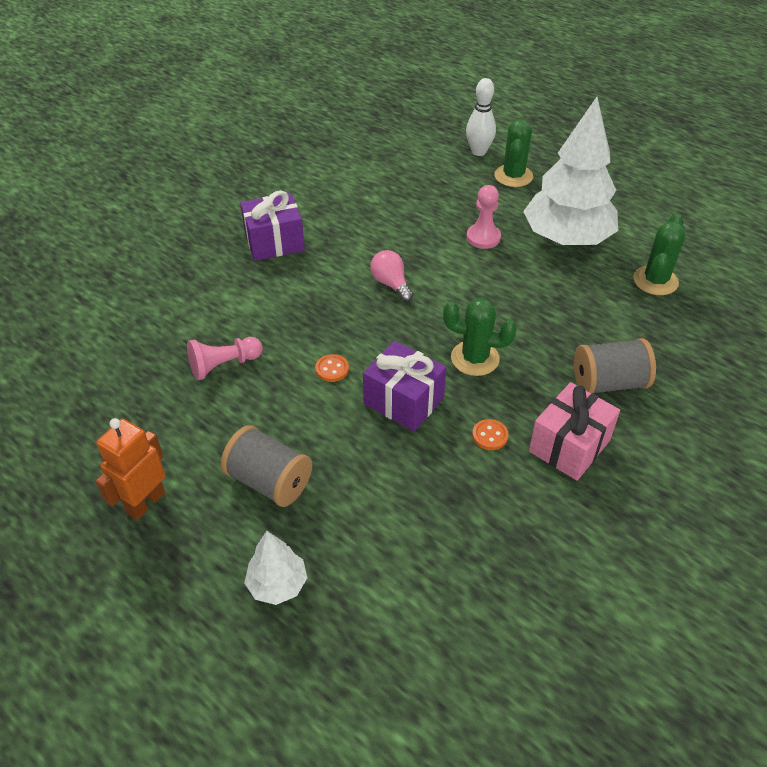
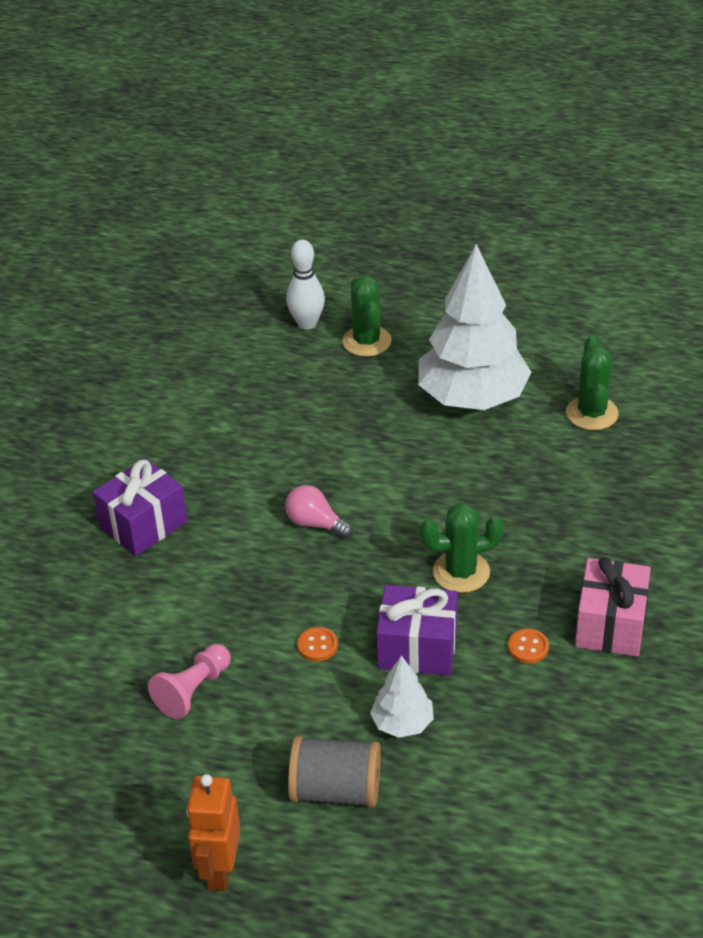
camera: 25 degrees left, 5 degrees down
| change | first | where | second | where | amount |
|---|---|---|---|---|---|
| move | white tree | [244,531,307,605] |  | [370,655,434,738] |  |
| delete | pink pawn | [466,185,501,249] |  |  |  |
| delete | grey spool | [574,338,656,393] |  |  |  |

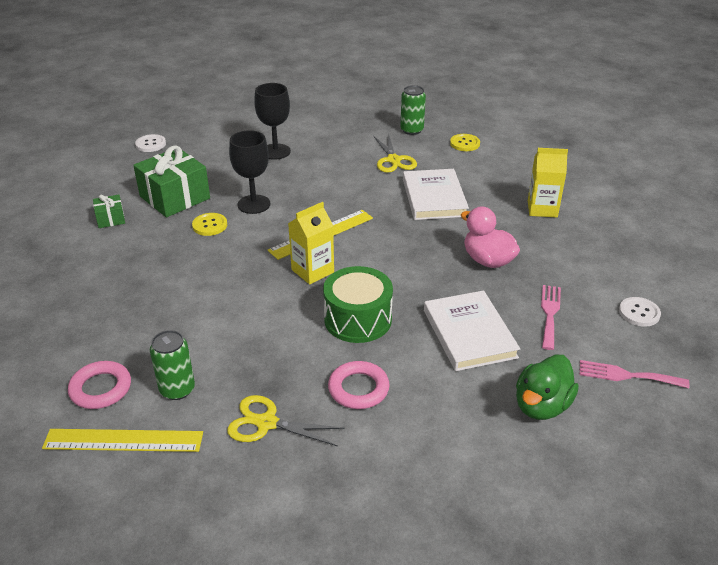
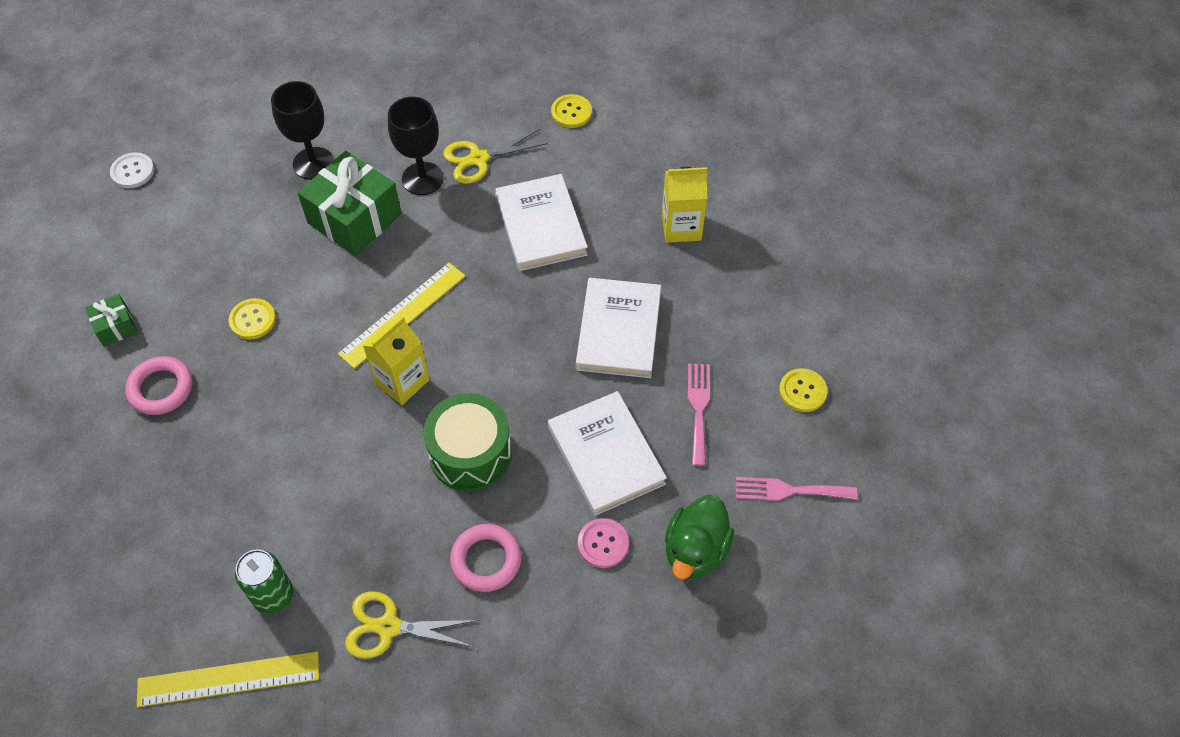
camera: 10 degrees left, 20 degrees up
| change | first | where | second | where | amount |
|---|---|---|---|---|---|
| move | pink ring | [68,361,131,409] |  | [125,356,192,415] |  |
| move | green gift | [133,145,210,217] |  | [297,151,402,256] |  |
| move | black goblet | [229,130,270,214] |  | [388,97,444,195] |  |
| rotate | yellow scissors | [374,133,417,173] |  | [443,129,548,184] | 90 degrees clockwise |
| delete | green can | [400,85,426,135] |  |  |  |
| replace | pink duck | [461,207,520,268] | white book | [576,278,661,378] |  |
| recolor | white button | [619,297,661,327] | yellow button | [779,368,828,412] |  |
| insert |  |  | pink button | [578,518,629,568] |  |

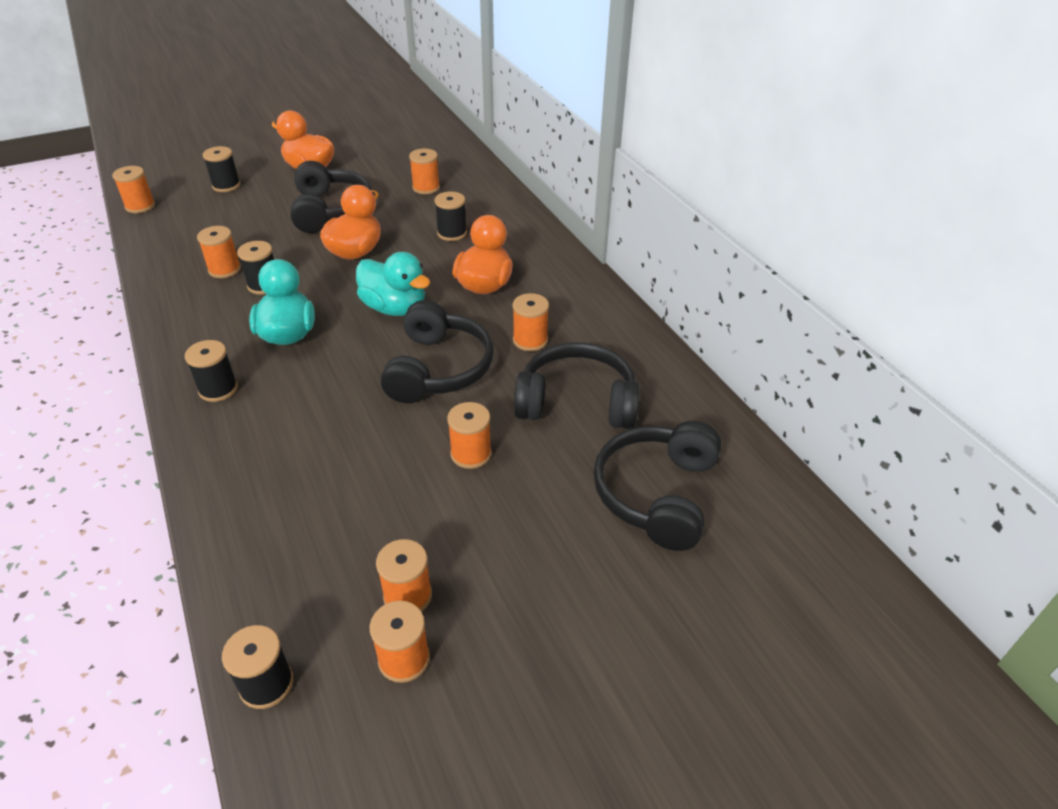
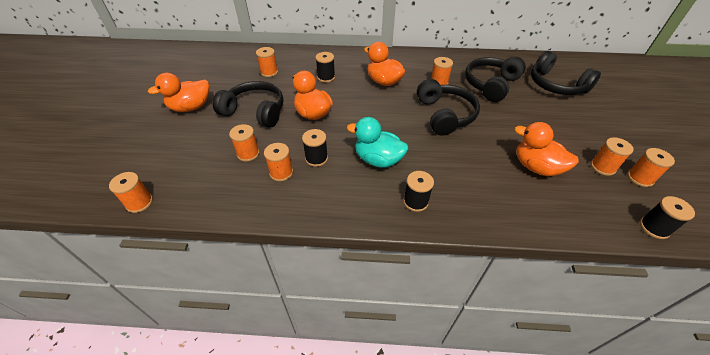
camera: 60 degrees left, 5 degrees up
| change | first | where | second | where | amount |
|---|---|---|---|---|---|
| delete | black spool | [203,146,240,192] |  |  |  |
| delete | turquoise duck | [356,252,430,316] |  |  |  |
| rotate | black headphones | [381,300,494,403] |  | [417,79,480,136] | 45 degrees clockwise |
| move | orange spool | [447,402,492,469] |  | [229,124,260,162] |  |
| insert |  |  | orange duck | [514,122,579,176] |  |

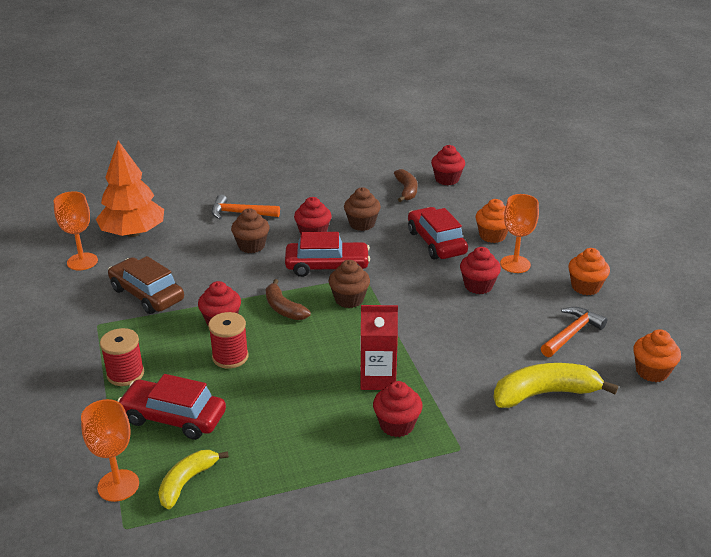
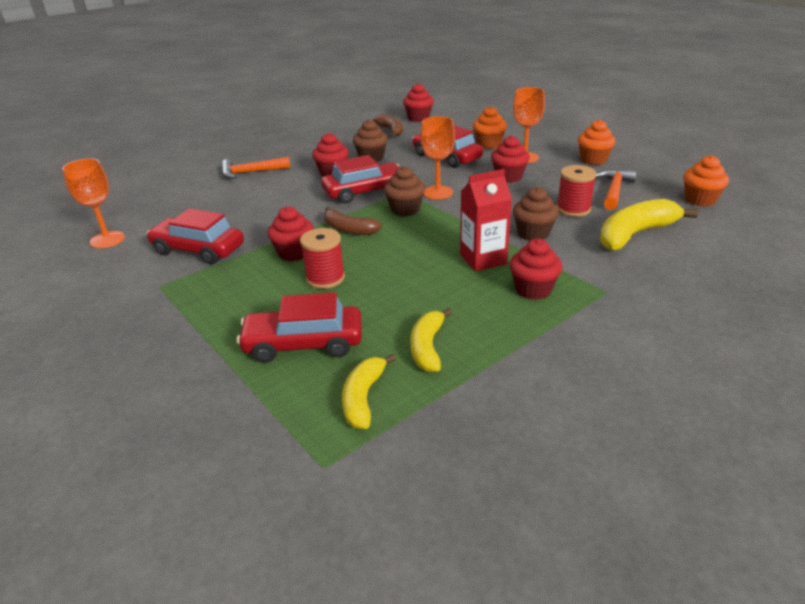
camera: 20 degrees left, 0 degrees up
| change | first | where | second | where | amount |
|---|---|---|---|---|---|
| move | orange goblet | [81,399,139,502] |  | [420,116,455,200] |  |
| delete | orange tree | [96,141,164,237] |  |  |  |
| move | red spool | [100,328,144,386] |  | [557,165,596,217] |  |
| recolor | brown car | [108,256,184,314] | red car | [146,208,244,264] |  |
| move | brown cupcake | [231,208,269,253] |  | [513,187,559,241] |  |
| insert |  |  | yellow banana | [410,308,452,372] |  |

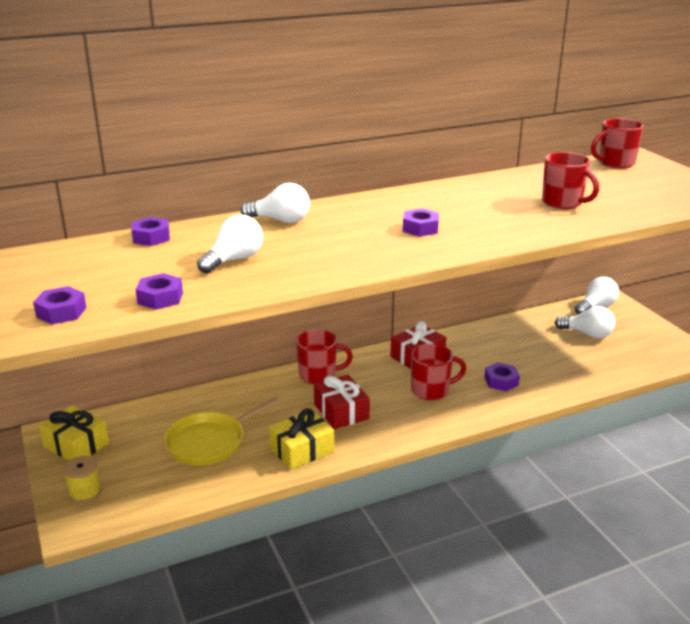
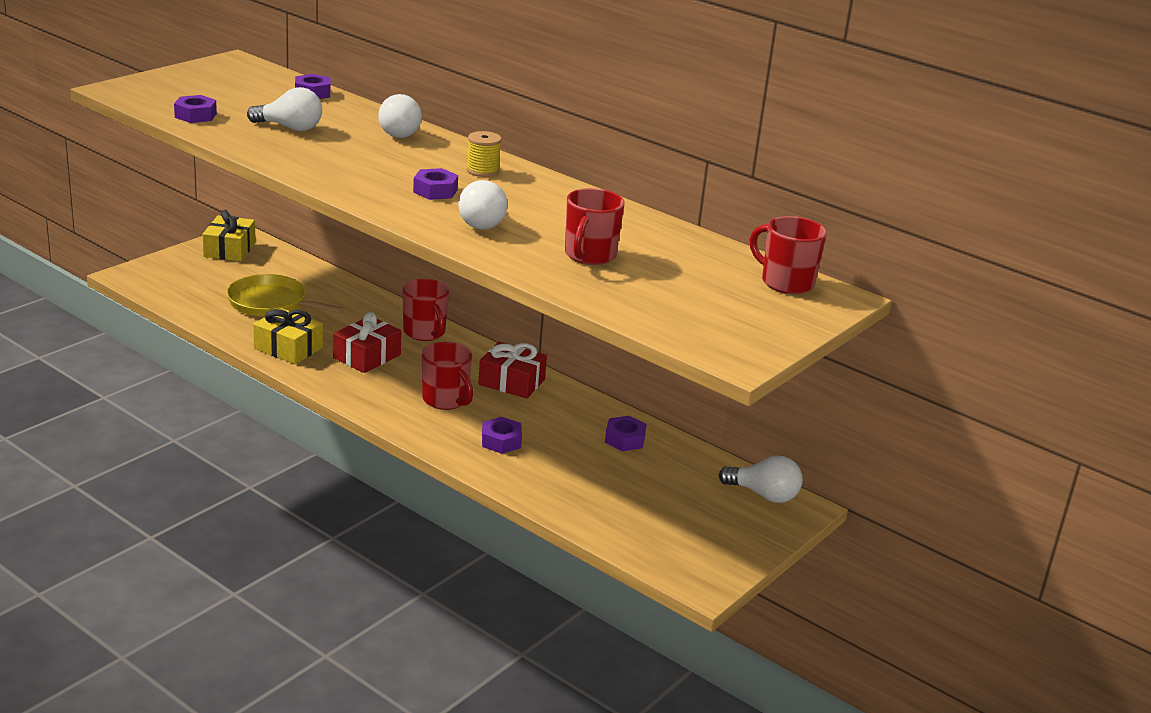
camera: 60 degrees right, 0 degrees up
| change | first | where | second | where | amount |
|---|---|---|---|---|---|
| move | purple nut | [33,286,87,324] |  | [605,416,647,451] |  |
| move | yellow spool | [64,456,102,503] |  | [466,131,501,177] |  |
| move | white light bulb | [555,306,615,339] |  | [458,180,507,230] |  |

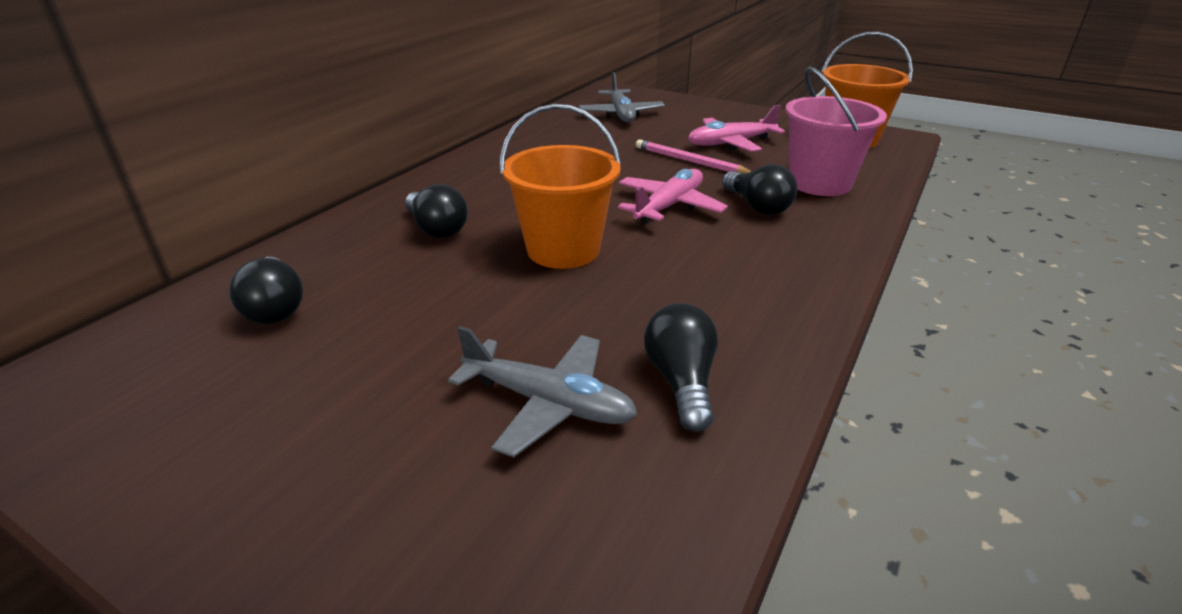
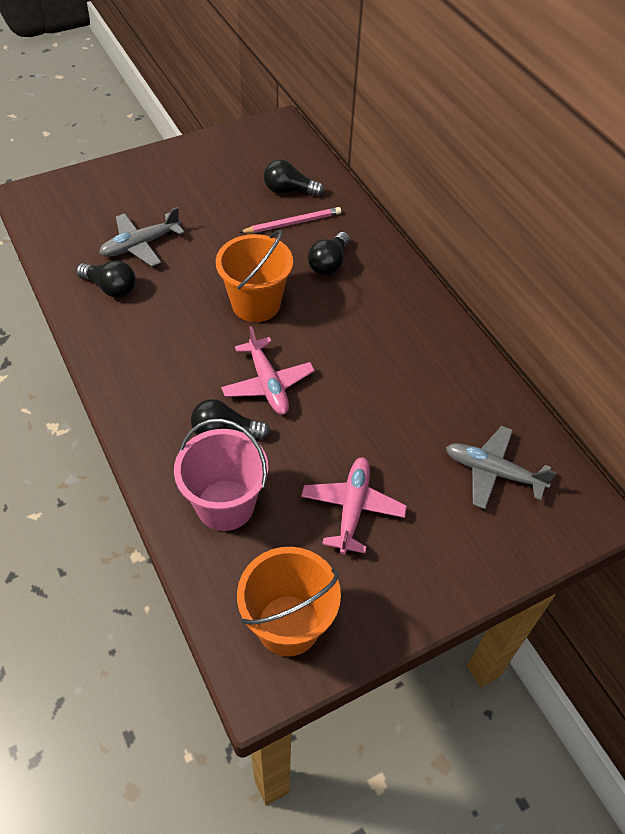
camera: 120 degrees right, 20 degrees up
| change | first | where | second | where | amount |
|---|---|---|---|---|---|
| rotate | black light bulb | [405,184,468,238] |  | [308,232,350,276] | 60 degrees counterclockwise |
| move | pink pencil | [636,139,752,173] |  | [239,207,341,233] |  |

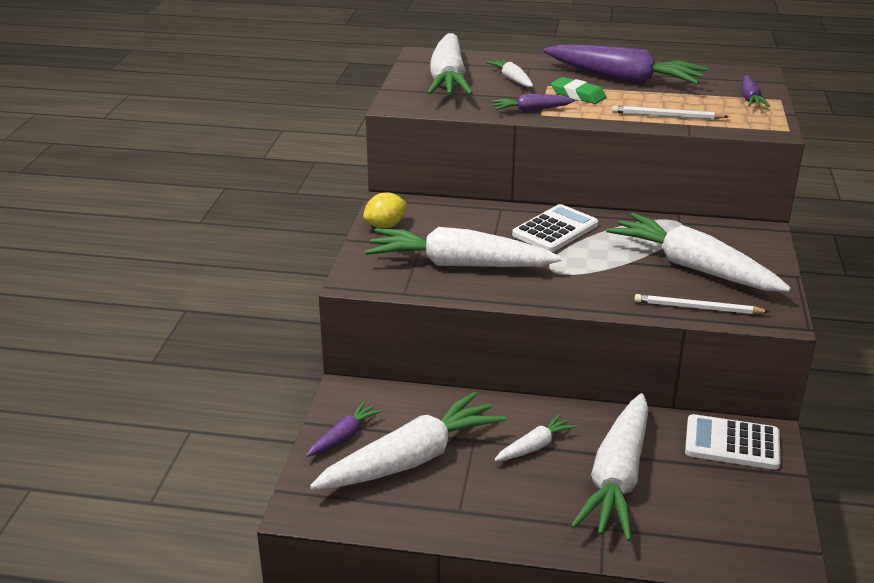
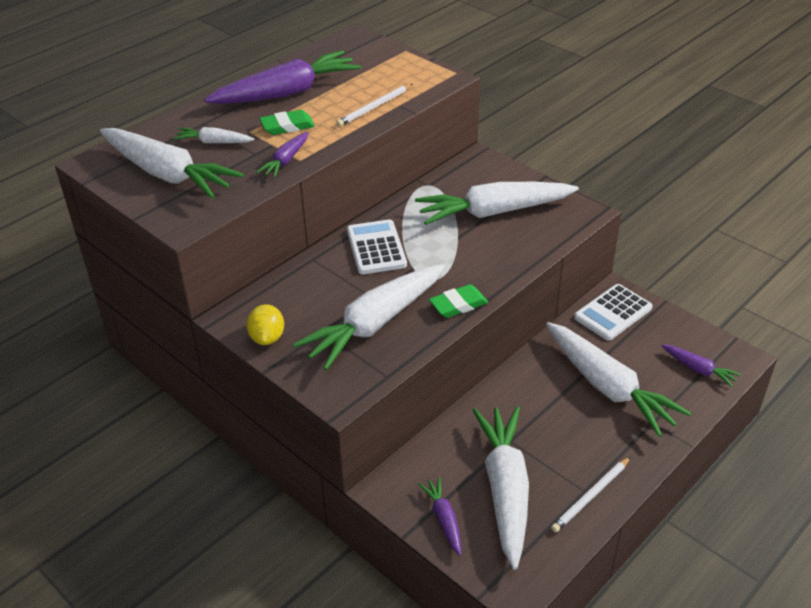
camera: 55 degrees left, 10 degrees up
| change | first | where | second | where | amount |
|---|---|---|---|---|---|
| delete | white carrot | [494,414,577,461] |  |  |  |
| move | white pencil | [634,294,770,314] |  | [551,457,631,532] |  |
| move | purple carrot | [742,75,770,107] |  | [661,344,741,387] |  |
| insert |  |  | green eraser | [429,284,488,318] |  |

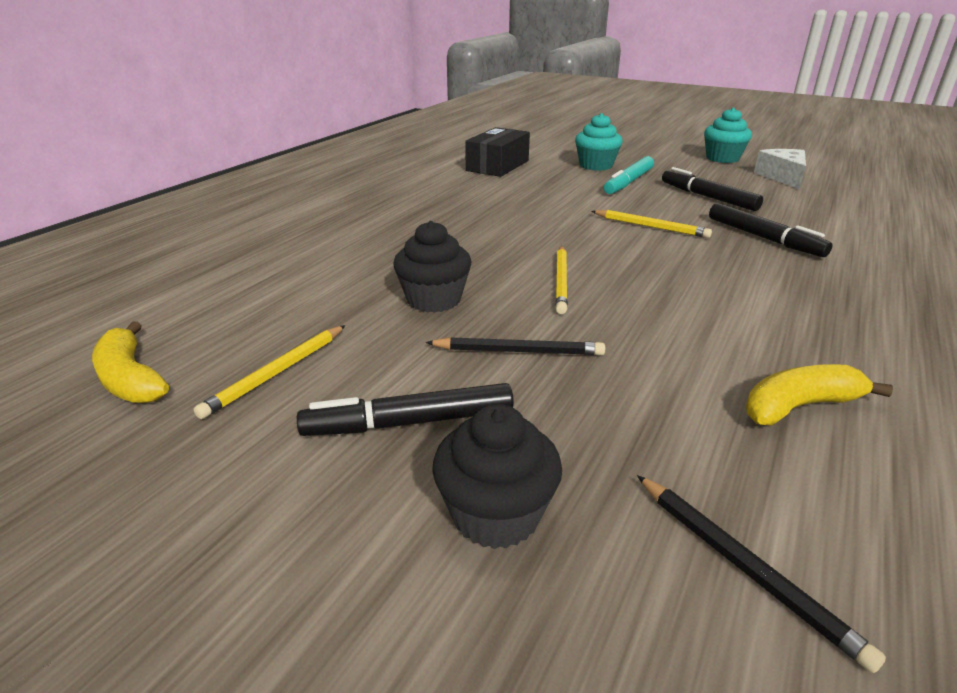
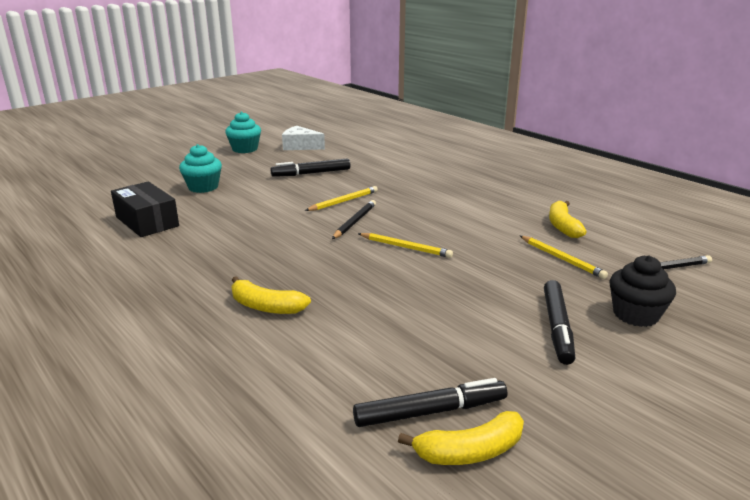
camera: 70 degrees left, 5 degrees down
| change | first | where | second | where | amount |
|---|---|---|---|---|---|
| move | yellow pencil | [193,325,346,419] |  | [520,236,608,279] |  |
| delete | black cupcake | [393,221,472,313] |  |  |  |
| move | black pencil | [426,337,605,355] |  | [332,200,376,239] |  |
| delete | turquoise marker | [604,156,654,194] |  |  |  |
| move | black marker | [709,203,833,257] |  | [353,378,507,427] |  |
| insert |  |  | yellow banana | [231,276,311,314] |  |

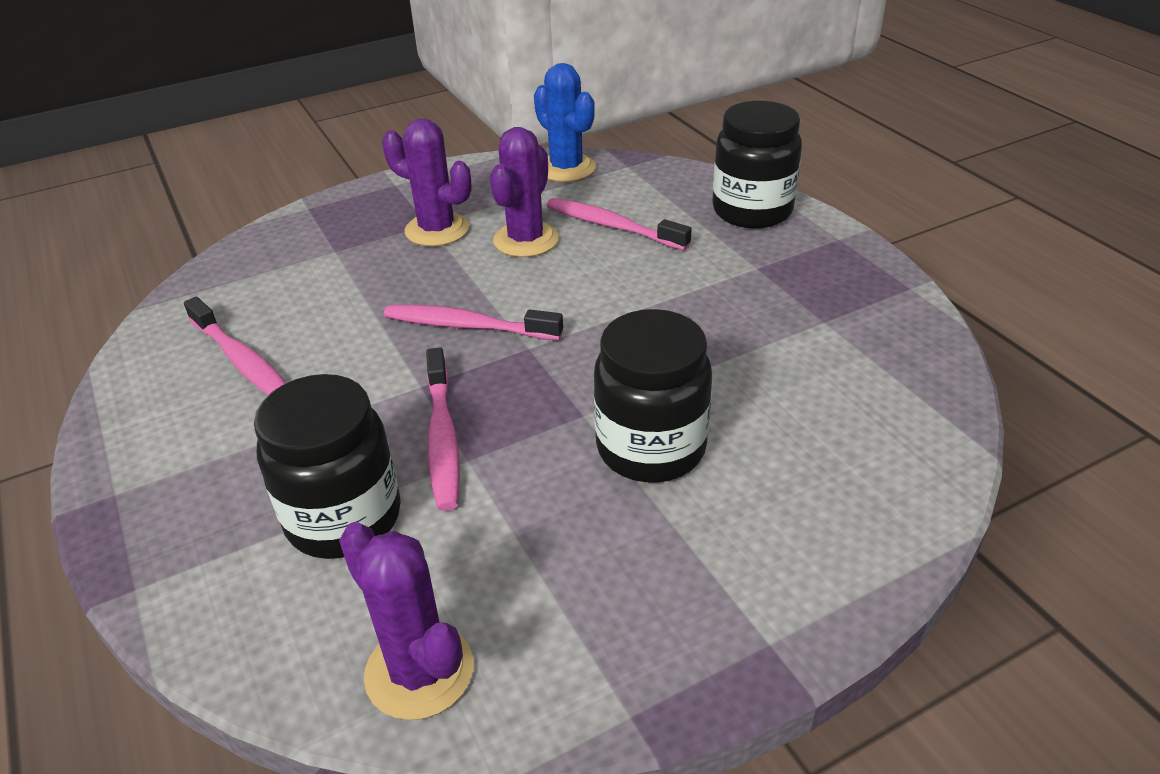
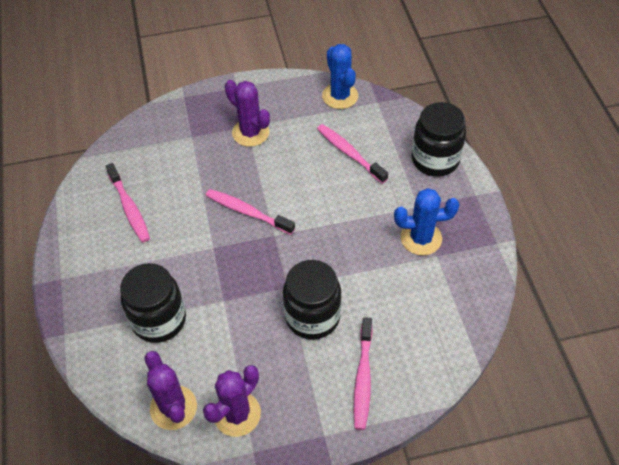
camera: 15 degrees right, 15 degrees up
| change | first | where | second | where | amount |
|---|---|---|---|---|---|
| move | pink toothbrush | [426,348,460,511] |  | [353,317,373,430] |  |
| move | purple cactus | [490,127,559,257] |  | [203,365,261,437] |  |
| insert |  |  | blue cactus | [394,188,459,256] |  |

